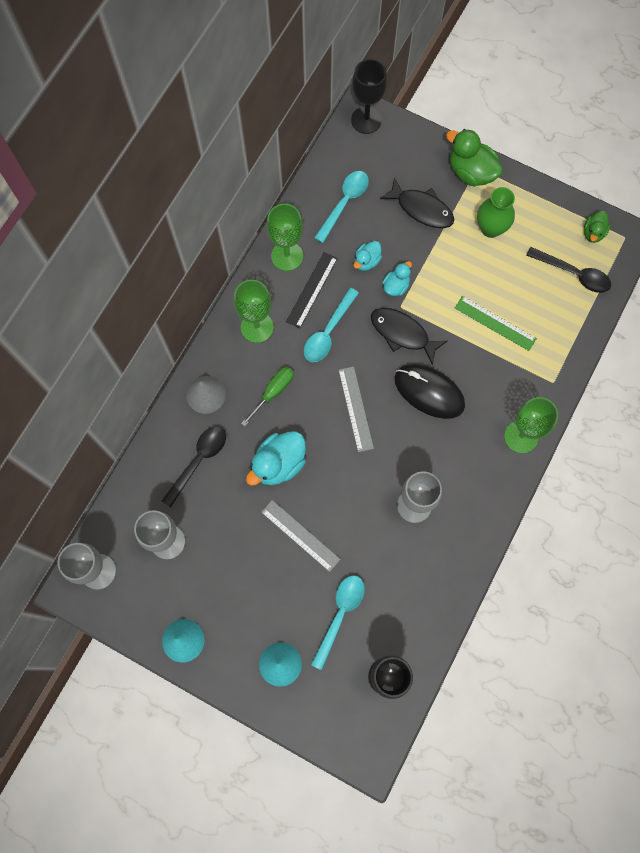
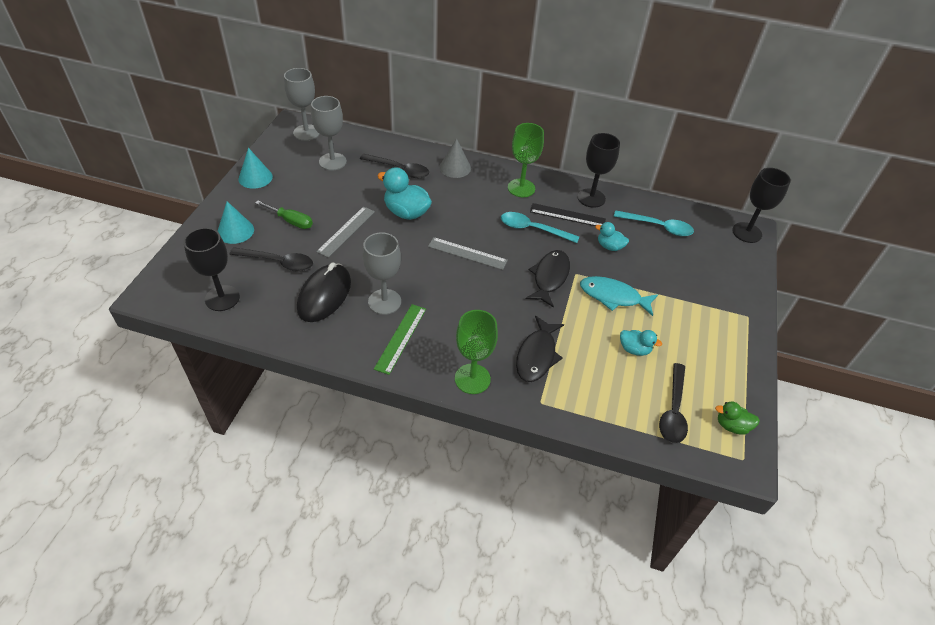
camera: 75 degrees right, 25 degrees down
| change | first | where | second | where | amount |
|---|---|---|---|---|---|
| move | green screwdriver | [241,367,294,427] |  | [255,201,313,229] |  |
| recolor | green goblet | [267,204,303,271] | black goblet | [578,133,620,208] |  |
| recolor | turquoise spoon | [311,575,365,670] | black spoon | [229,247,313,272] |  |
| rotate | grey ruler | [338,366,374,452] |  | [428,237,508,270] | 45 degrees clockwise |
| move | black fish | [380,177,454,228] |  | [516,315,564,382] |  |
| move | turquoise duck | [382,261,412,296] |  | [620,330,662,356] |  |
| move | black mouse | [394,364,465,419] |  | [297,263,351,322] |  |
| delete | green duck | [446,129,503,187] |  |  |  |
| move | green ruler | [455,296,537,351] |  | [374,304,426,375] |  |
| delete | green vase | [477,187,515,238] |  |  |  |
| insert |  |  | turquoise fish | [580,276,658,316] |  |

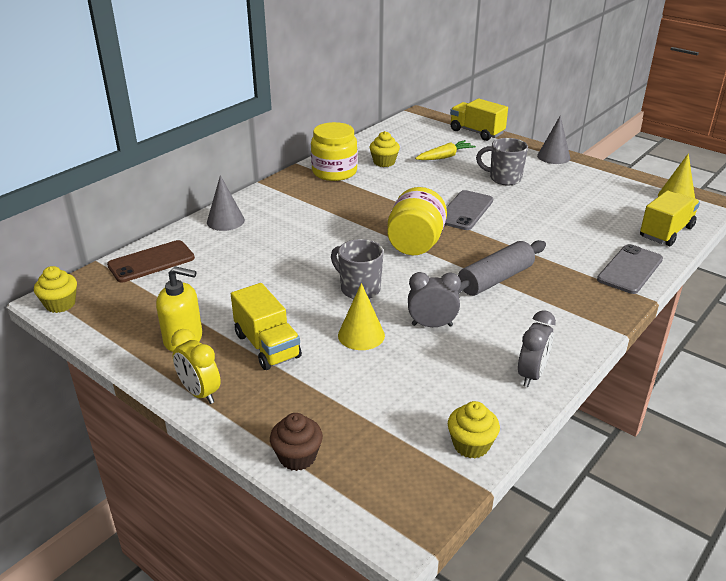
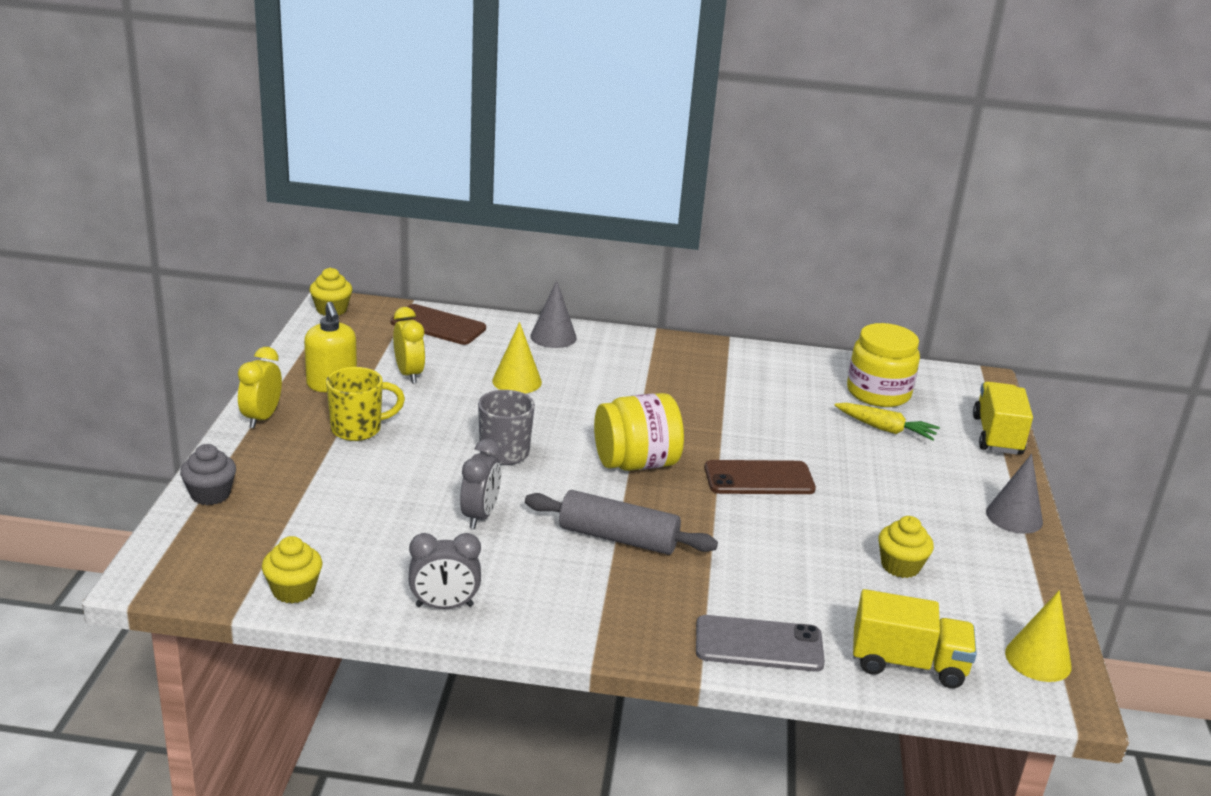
camera: 55 degrees right, 5 degrees down
| change | first | where | second | where | amount |
|---|---|---|---|---|---|
| replace | yellow truck | [231,283,302,370] | yellow mug | [326,367,405,441] |  |
| recolor | brown cupcake | [270,413,323,471] | grey cupcake | [180,444,236,505] |  |
| move | yellow jar | [311,122,357,181] |  | [847,323,920,407] |  |
| move | yellow cone | [338,283,385,350] |  | [492,322,542,393] |  |
| move | yellow cupcake | [369,131,400,167] |  | [878,516,934,578] |  |
| rotate | grey clock | [408,272,461,327] |  | [460,439,501,529] | 45 degrees clockwise |
| recolor | grey phone | [445,190,493,230] | brown phone | [705,460,816,494] |  |
| delete | grey mug | [476,138,528,185] |  |  |  |
| insert |  |  | yellow clock | [393,307,425,384] |  |

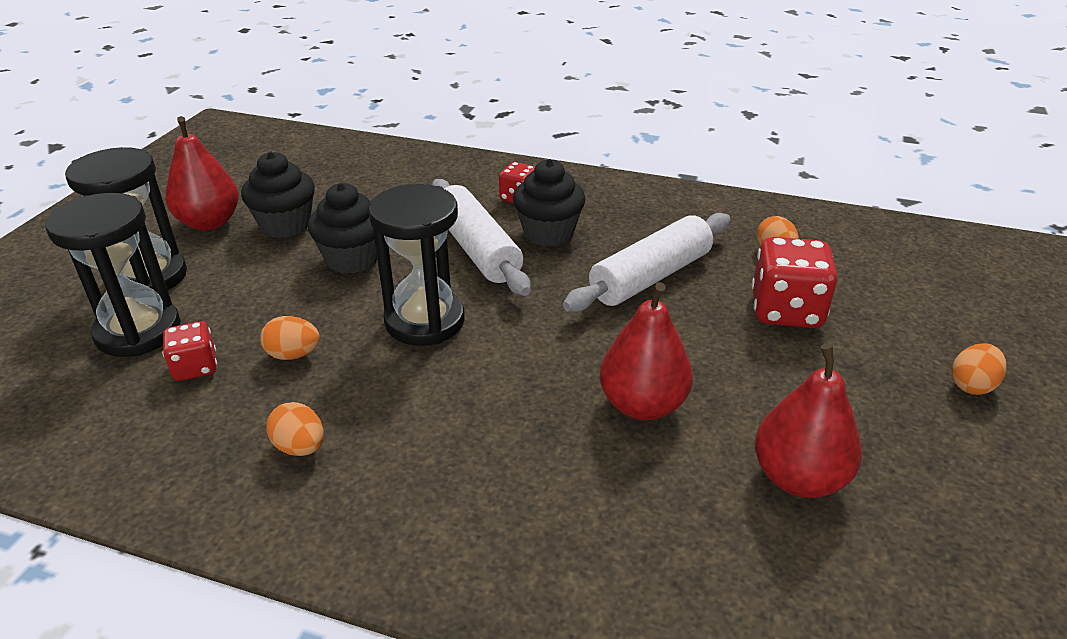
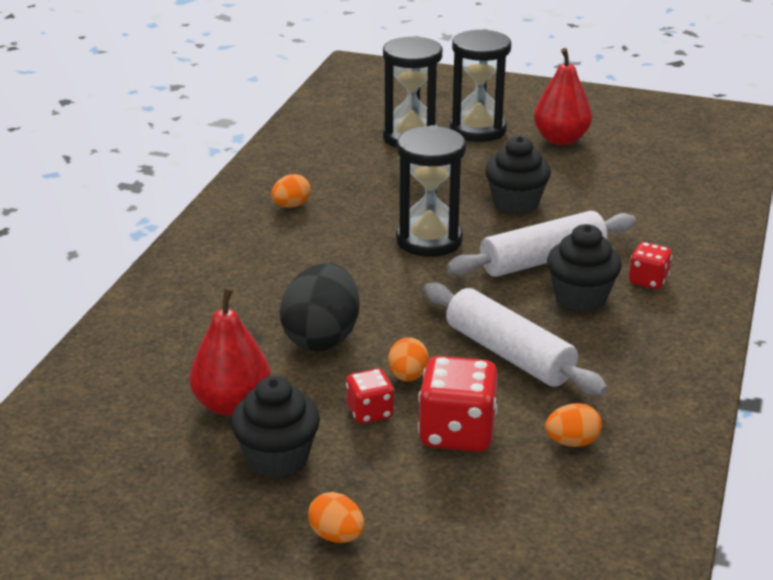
camera: 90 degrees right, 5 degrees down
| change | first | where | second | where | amount |
|---|---|---|---|---|---|
| move | red dice | [162,321,217,381] |  | [346,369,394,424] |  |
| move | black cupcake | [241,152,315,238] |  | [231,376,320,479] |  |
| move | orange egg | [260,316,320,360] |  | [388,337,429,381] |  |
| replace | red pear | [600,282,693,420] | black egg | [280,263,359,351] |  |

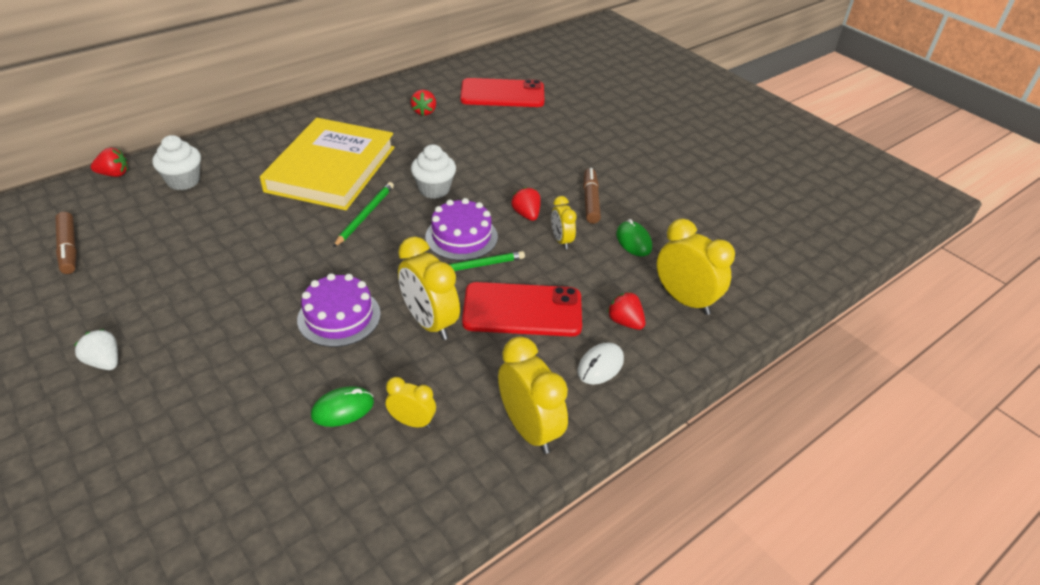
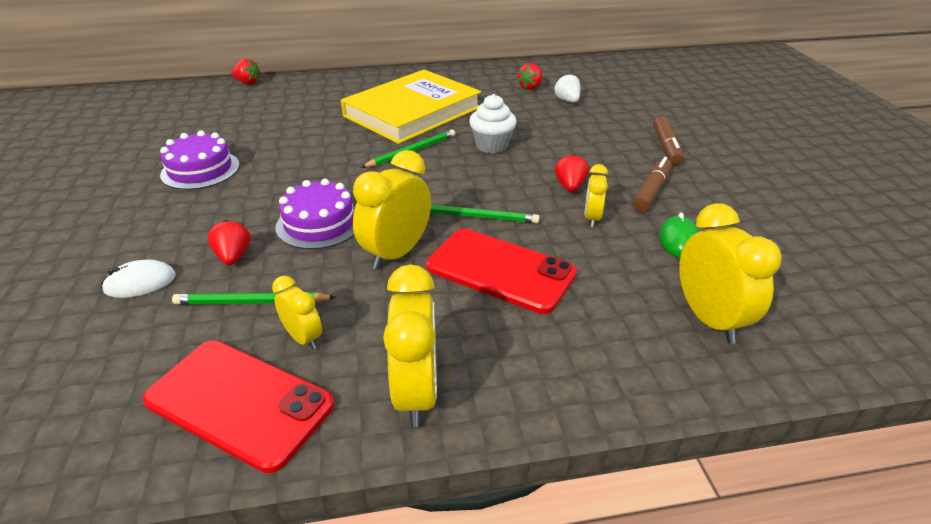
camera: 30 degrees right, 5 degrees down
| change | first | where | second | where | amount |
|---|---|---|---|---|---|
| move | brown marker | [55,212,77,274] |  | [653,116,684,165] |  |
| move | white strawberry | [74,329,118,370] |  | [554,73,581,103] |  |
| delete | white cupcake | [152,135,201,190] |  |  |  |
| replace | green mouse | [311,386,374,427] | green pencil | [172,292,336,305] |  |
| rotate | yellow clock | [398,236,460,340] |  | [353,150,431,270] | 45 degrees clockwise |
| move | purple cake | [425,198,498,261] |  | [160,131,240,190] |  |
| move | red phone | [460,78,545,107] |  | [143,340,334,473] |  |
| move | white mouse | [577,342,624,385] |  | [101,260,176,298] |  |
| move | red strawberry | [607,292,645,330] |  | [208,220,250,265] |  |

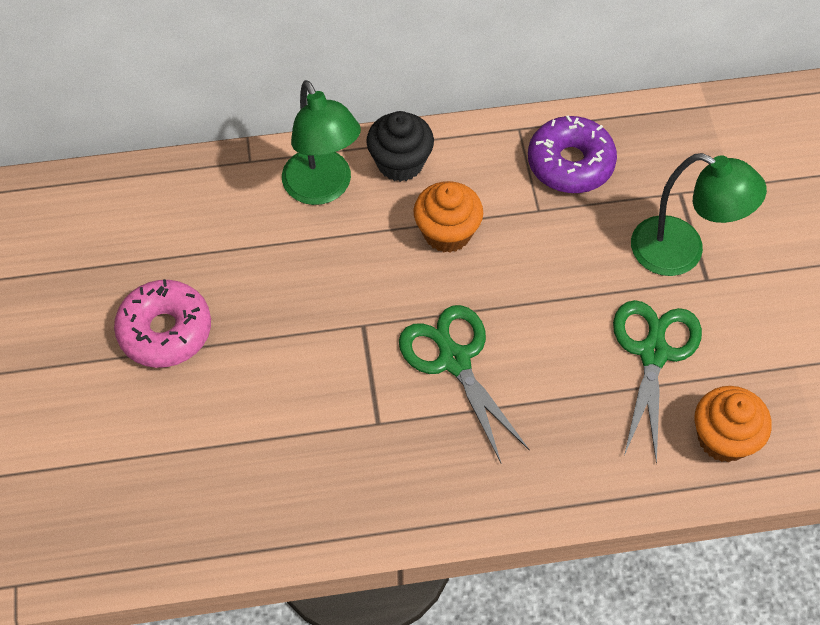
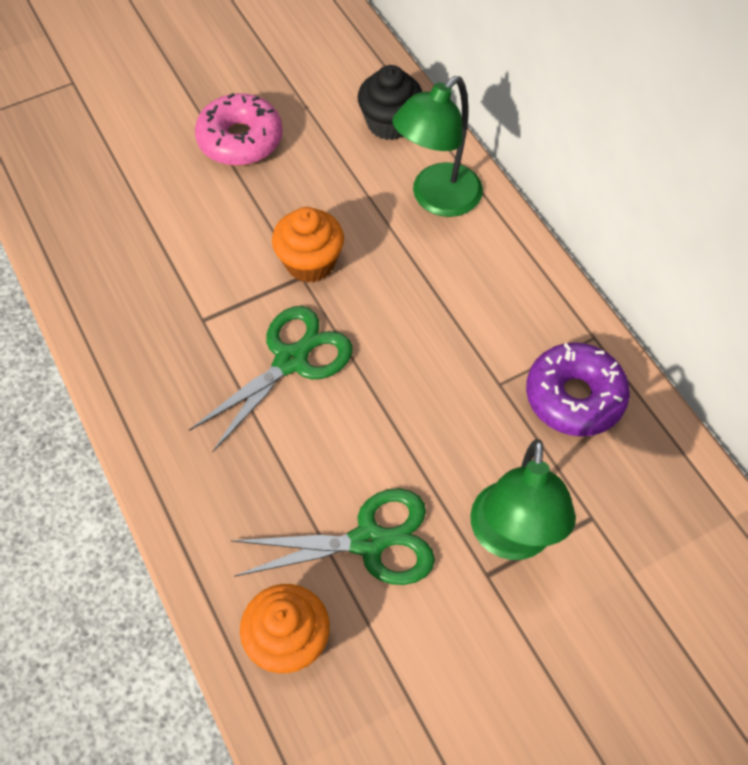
camera: 70 degrees right, 0 degrees up
| change | first | where | second | where | amount |
|---|---|---|---|---|---|
| move | black cupcake | [366,111,434,182] |  | [358,65,422,140] |  |
| move | orange cupcake | [413,181,483,253] |  | [272,207,344,283] |  |

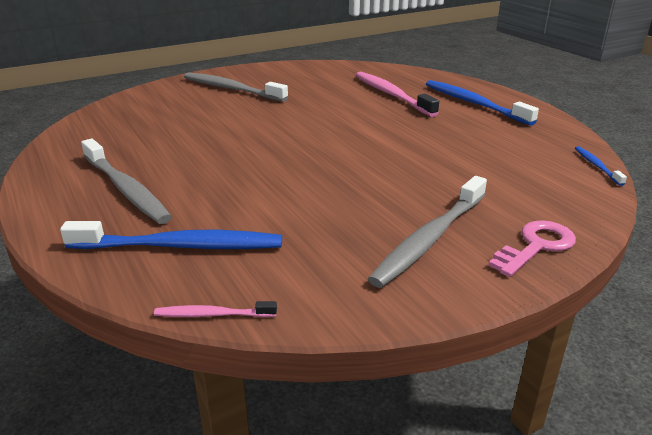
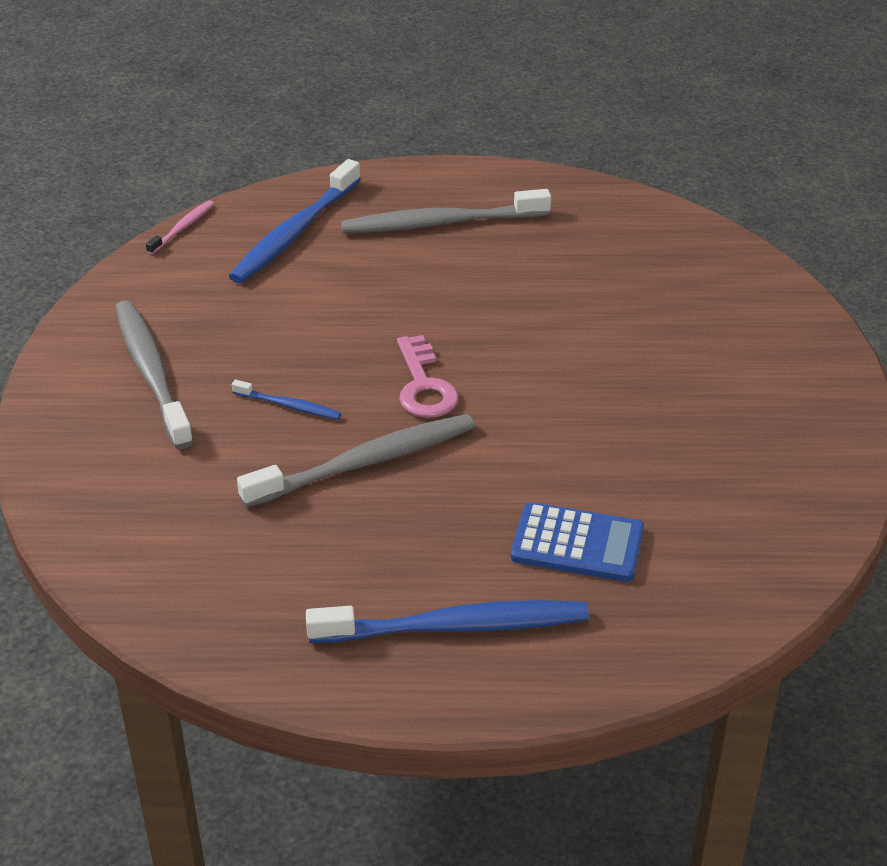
camera: 120 degrees right, 10 degrees up
| change | first | where | second | where | amount |
|---|---|---|---|---|---|
| move | grey toothbrush | [184,73,288,102] |  | [237,414,475,508] |  |
| replace | pink toothbrush | [356,72,439,117] | blue calculator | [511,502,644,582] |  |
| move | pink key | [488,220,576,277] |  | [397,335,459,418] |  |
| move | blue toothbrush | [575,146,627,186] |  | [232,380,341,420] |  |

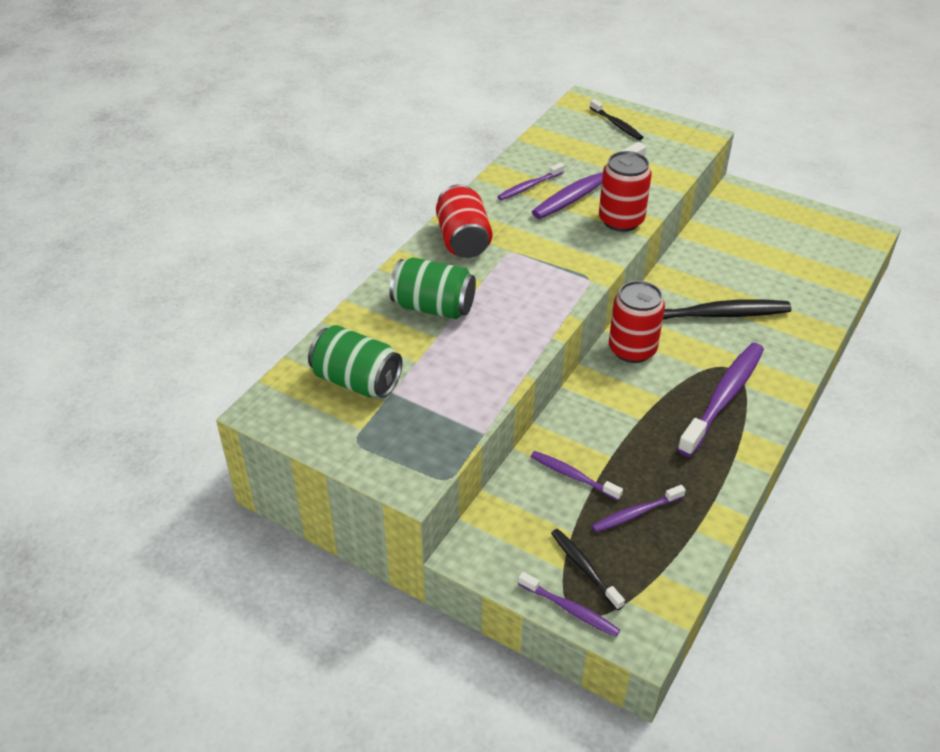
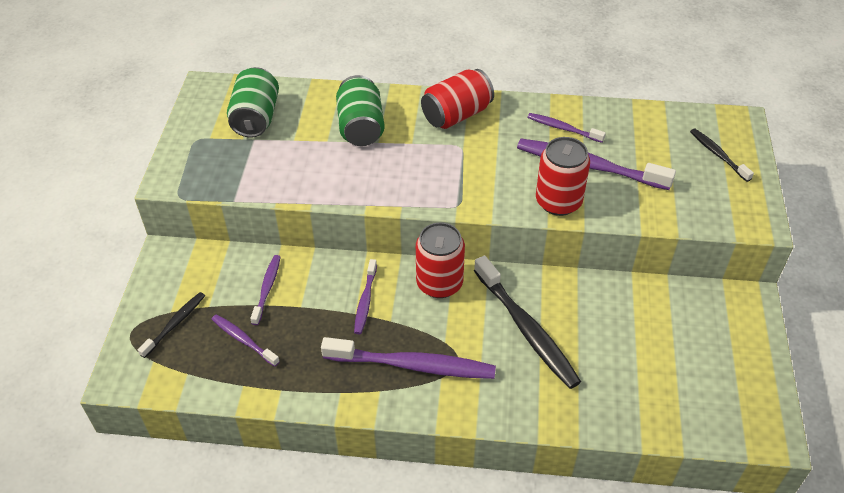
camera: 65 degrees right, 5 degrees up
| change | first | where | second | where | amount |
|---|---|---|---|---|---|
| move | purple toothbrush | [518,572,620,637] |  | [354,259,377,334] |  |
| rotate | black toothbrush | [590,99,643,140] |  | [690,129,754,182] | 120 degrees clockwise |

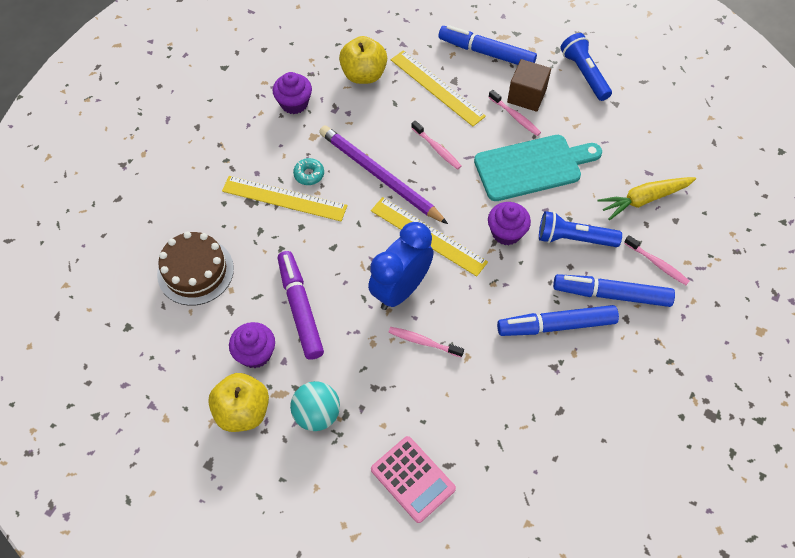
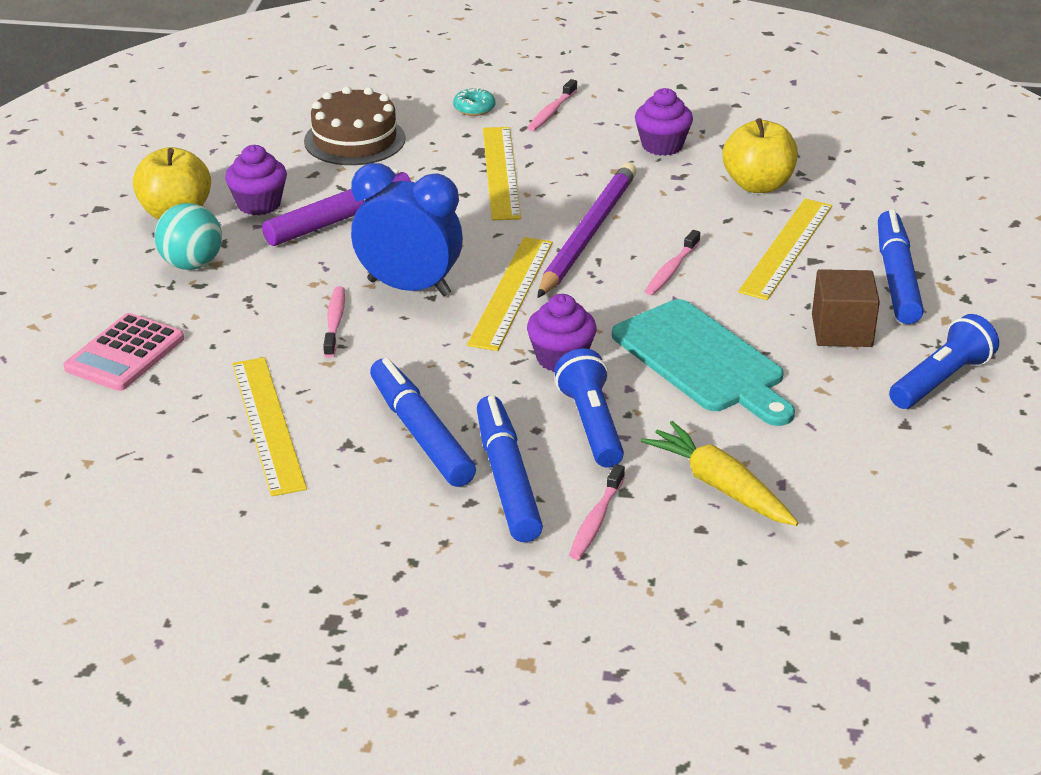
camera: 70 degrees right, 25 degrees down
| change | first | where | second | where | amount |
|---|---|---|---|---|---|
| move | turquoise donut | [293,158,324,185] |  | [453,87,496,116] |  |
| move | pink toothbrush | [489,90,541,136] |  | [527,79,577,131] |  |
| insert |  |  | yellow ruler | [232,357,307,496] |  |

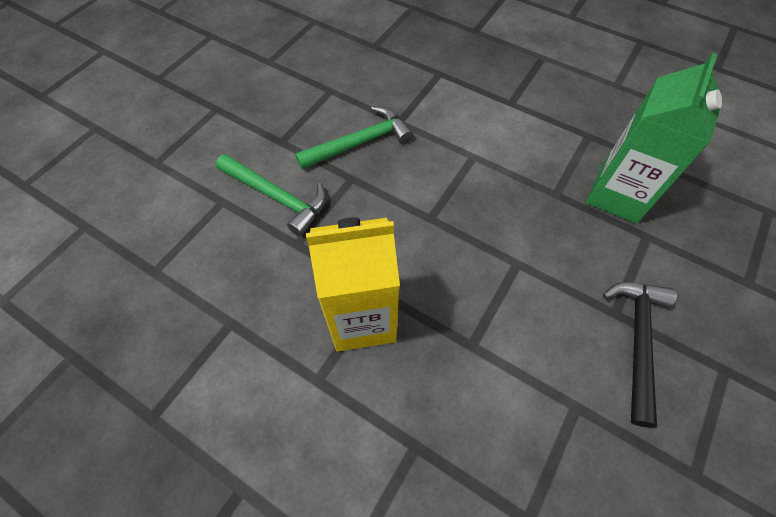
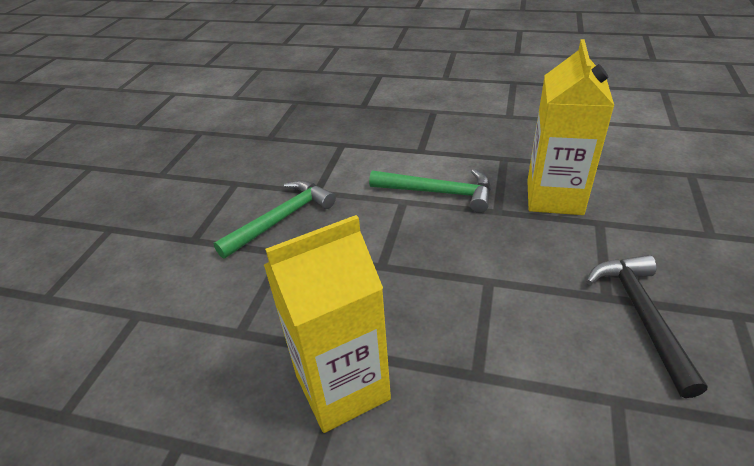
camera: 15 degrees left, 20 degrees down
| change | first | where | second | where | amount |
|---|---|---|---|---|---|
| move | green hammer | [216,154,326,236] |  | [369,169,491,213] |  |
| recolor | green carton | [586,53,723,224] | yellow carton | [527,39,614,215] |  |

